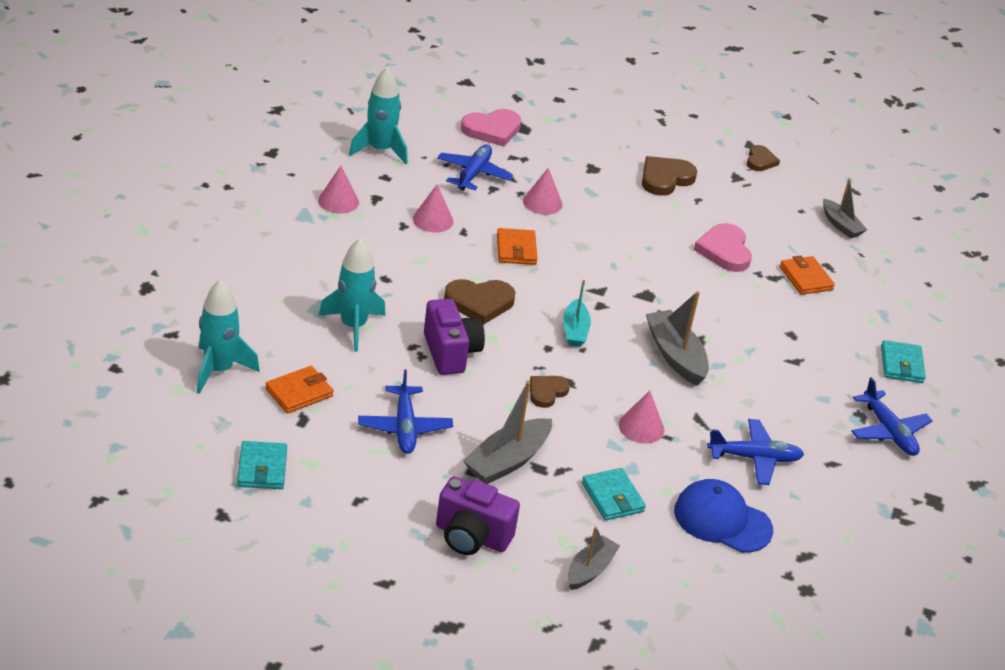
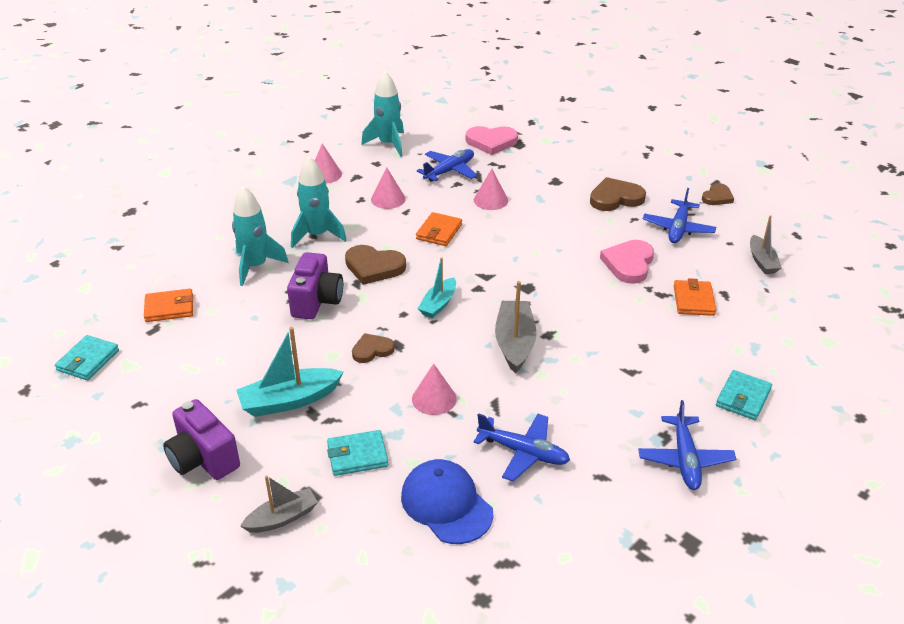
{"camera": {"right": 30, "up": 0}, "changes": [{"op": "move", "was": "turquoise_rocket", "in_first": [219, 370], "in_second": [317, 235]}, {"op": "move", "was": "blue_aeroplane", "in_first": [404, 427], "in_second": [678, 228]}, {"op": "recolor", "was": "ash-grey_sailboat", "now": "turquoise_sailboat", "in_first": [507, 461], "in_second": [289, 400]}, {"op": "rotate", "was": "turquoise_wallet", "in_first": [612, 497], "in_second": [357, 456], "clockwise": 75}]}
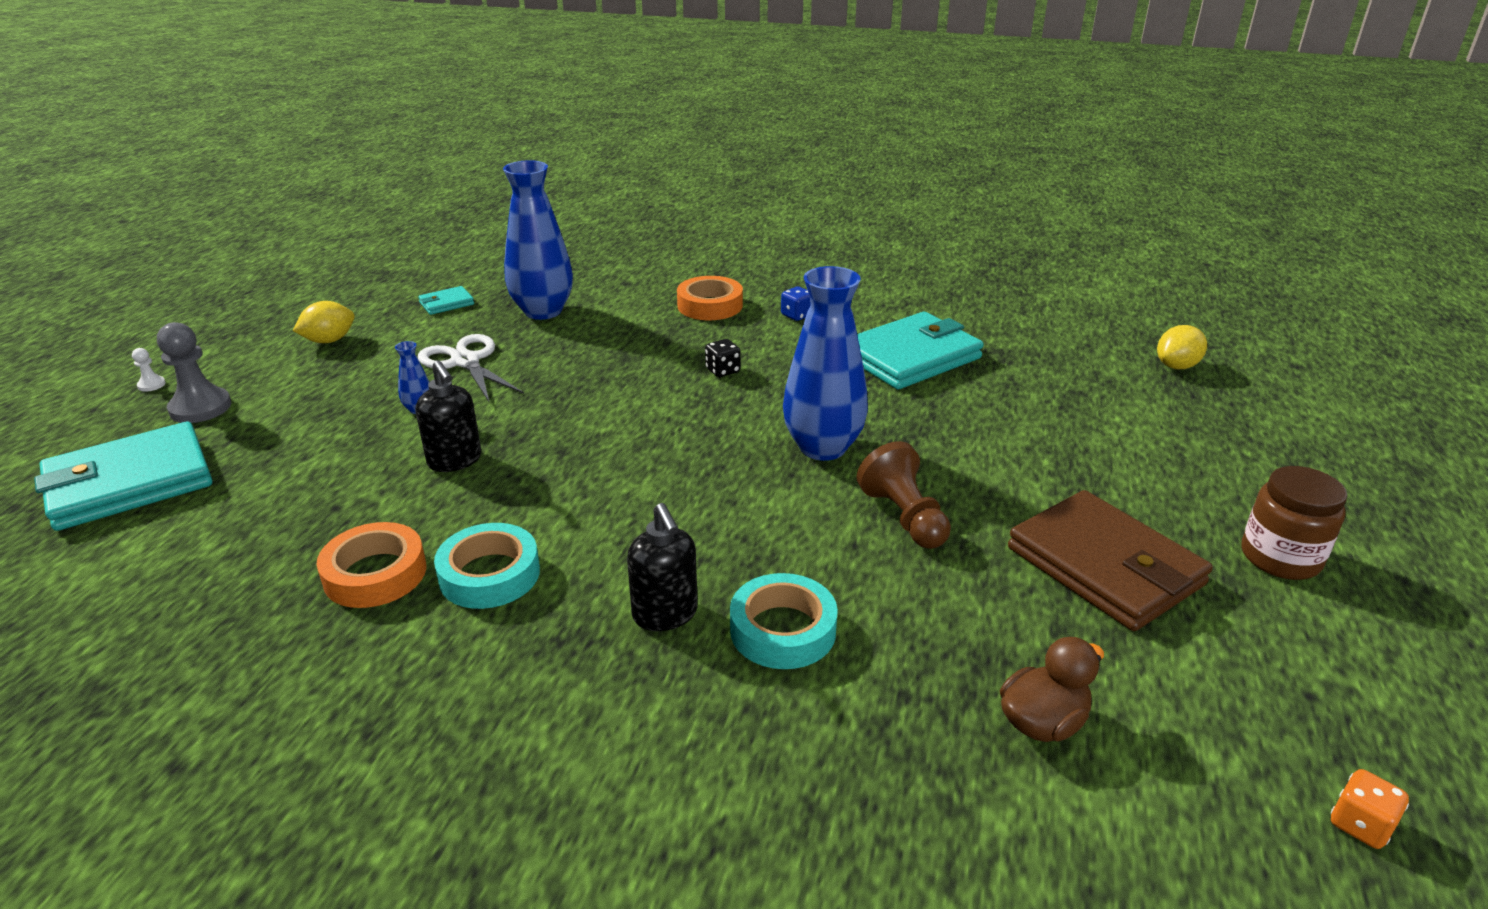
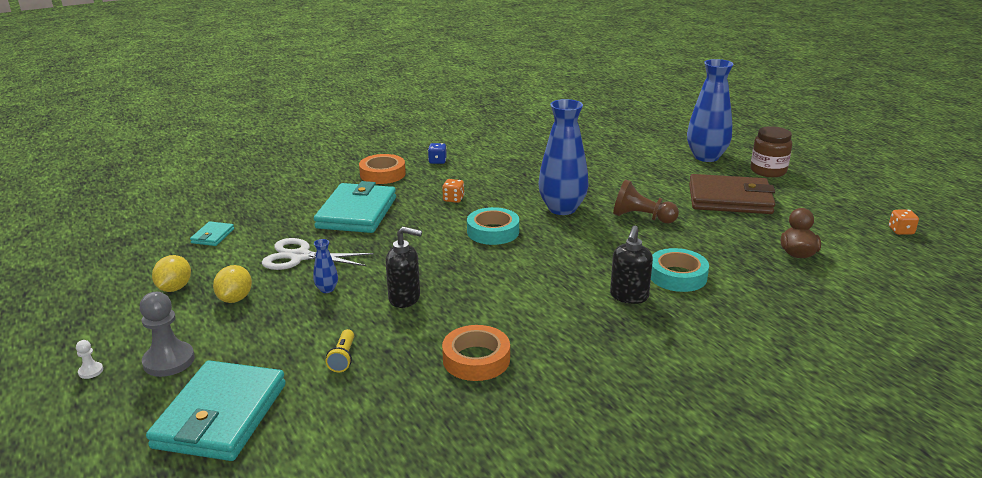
{"camera": {"right": -45, "up": -5}, "changes": [{"op": "move", "was": "turquoise_sticky_tape", "in_first": [489, 574], "in_second": [493, 232]}, {"op": "move", "was": "blue_flower_vase", "in_first": [543, 311], "in_second": [706, 157]}, {"op": "rotate", "was": "jet-black_soap_dispenser", "in_first": [665, 614], "in_second": [629, 296], "clockwise": 90}, {"op": "recolor", "was": "jet-black_game_die", "now": "orange_game_die", "in_first": [723, 371], "in_second": [453, 199]}, {"op": "move", "was": "turquoise_wallet", "in_first": [911, 357], "in_second": [357, 213]}, {"op": "move", "was": "golden_toy_lemon", "in_first": [1176, 366], "in_second": [235, 299]}, {"op": "insert", "now": "golden_pocket_torch", "in_second": [343, 358]}]}
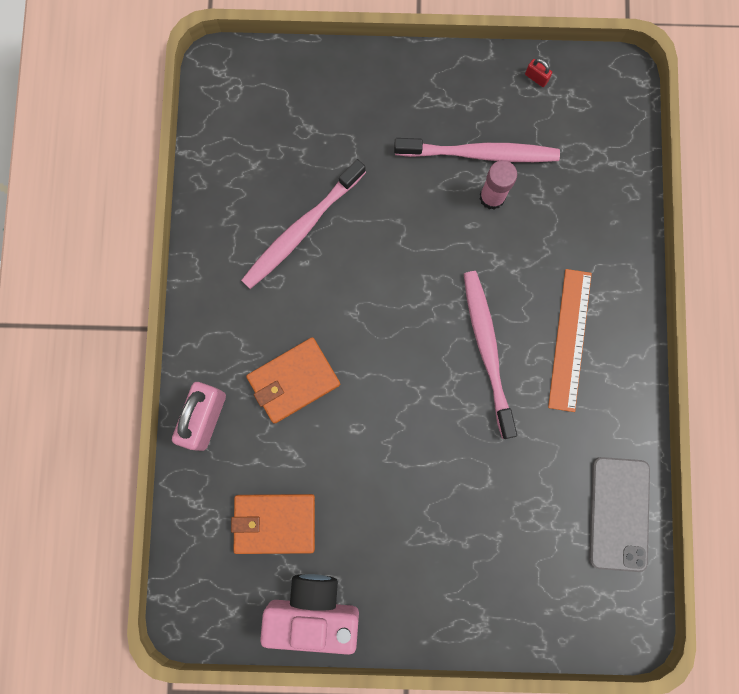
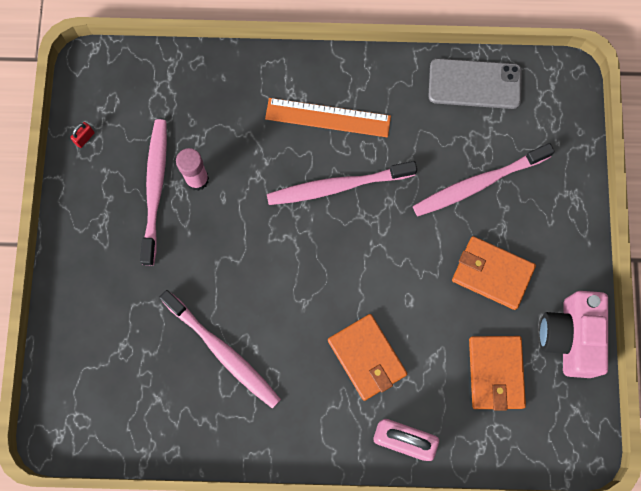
{"camera": {"right": -90, "up": -5}, "changes": [{"op": "insert", "now": "rosy_tooth_brush", "in_second": [478, 184]}, {"op": "insert", "now": "orange_wallet", "in_second": [492, 274]}]}
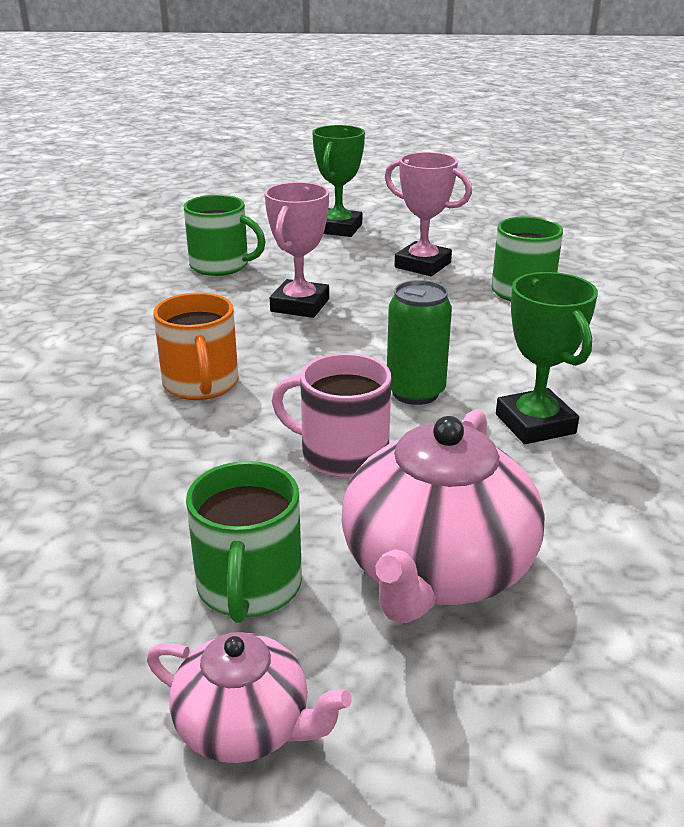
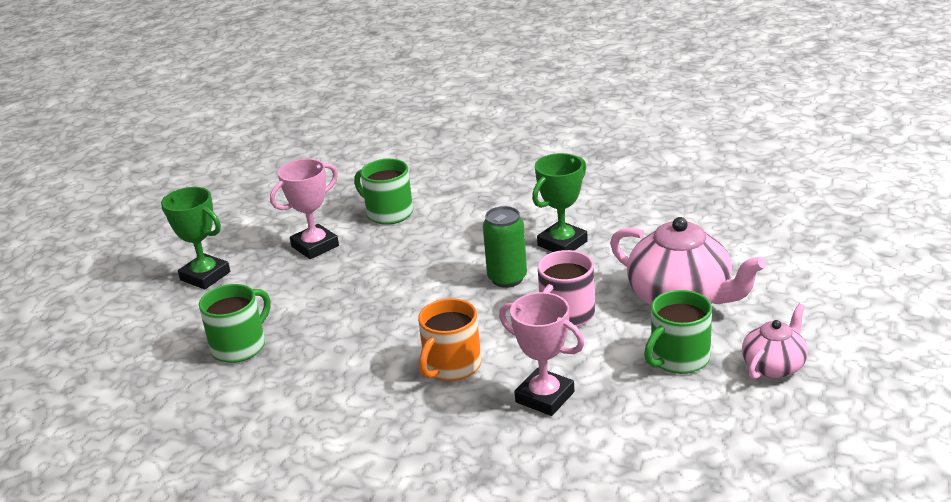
{"camera": {"right": -70, "up": 0}, "changes": [{"op": "rotate", "was": "orange_tea_mug", "in_first": [201, 384], "in_second": [451, 366], "clockwise": 120}, {"op": "rotate", "was": "emerald_tea_mug", "in_first": [249, 586], "in_second": [678, 358], "clockwise": 120}, {"op": "move", "was": "rosy_prize_cup", "in_first": [300, 305], "in_second": [545, 397]}, {"op": "rotate", "was": "emerald_prize_cup", "in_first": [535, 424], "in_second": [562, 243], "clockwise": -45}]}
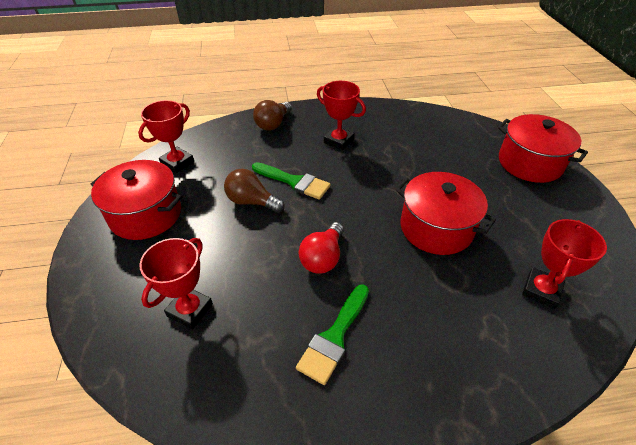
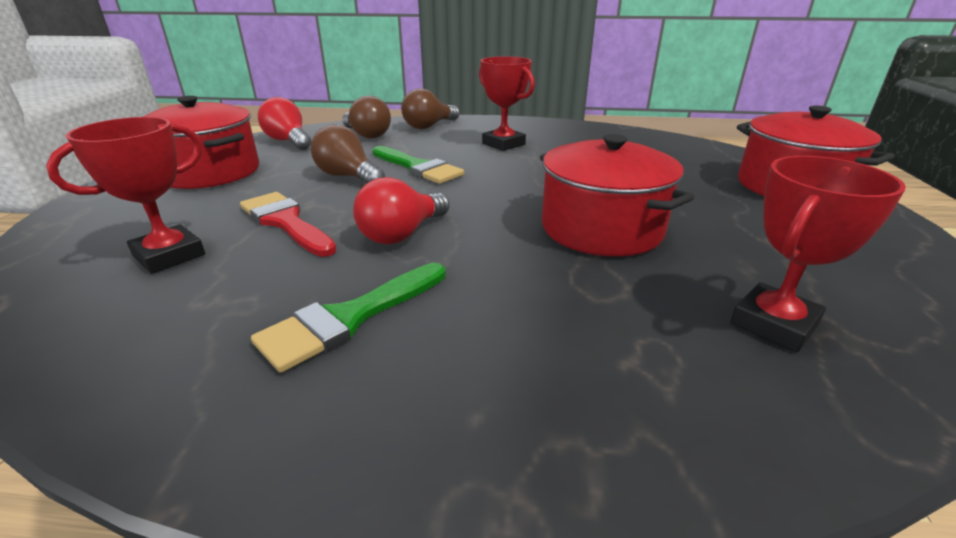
{"camera": {"right": 15, "up": -15}, "changes": [{"op": "replace", "was": "crimson_prize_cup", "now": "crimson_light_bulb", "in_first": [177, 163], "in_second": [288, 141]}, {"op": "insert", "now": "crimson_paintbrush", "in_second": [286, 222]}, {"op": "insert", "now": "brown_light_bulb", "in_second": [367, 135]}]}
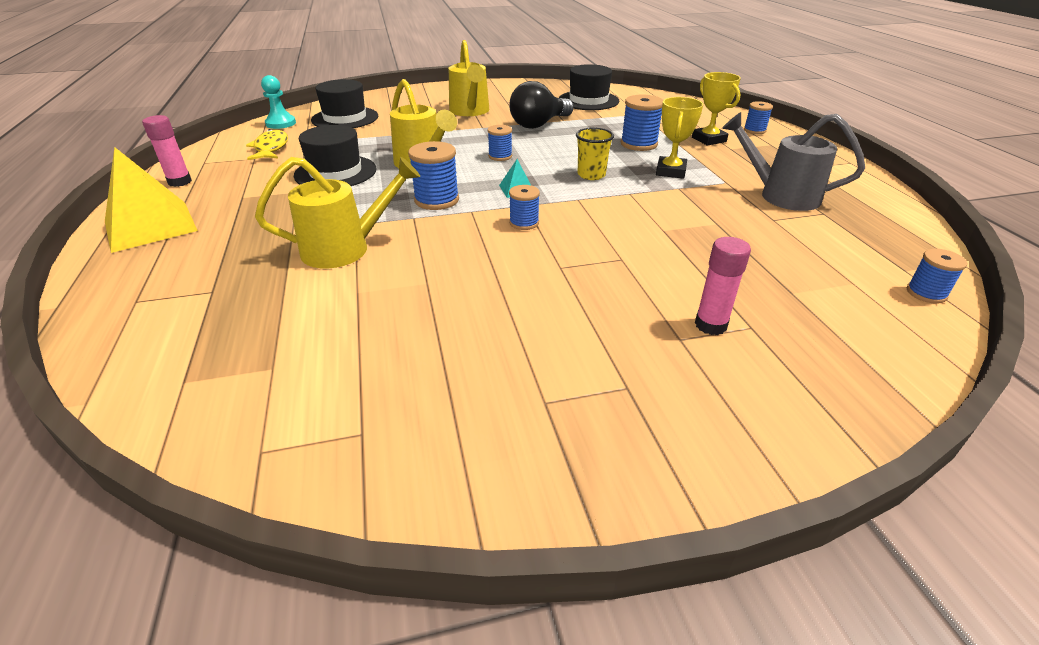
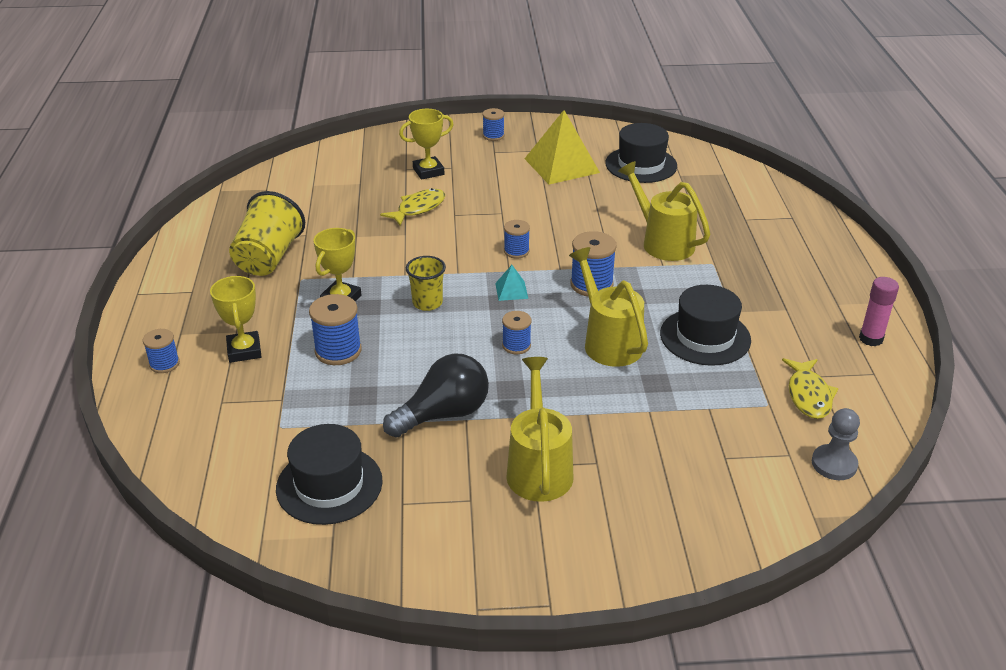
{"camera": {"right": -170, "up": 0}, "changes": [{"op": "move", "was": "golden_solid_pyramid", "in_first": [150, 225], "in_second": [562, 165]}, {"op": "rotate", "was": "golden_watering_can", "in_first": [346, 249], "in_second": [662, 242], "clockwise": 60}, {"op": "recolor", "was": "turquoise_game_pawn", "now": "ash-grey_game_pawn", "in_first": [281, 123], "in_second": [834, 464]}, {"op": "move", "was": "jet-black_tall_hat", "in_first": [345, 118], "in_second": [641, 165]}, {"op": "replace", "was": "rosy_glue", "now": "golden_prize_cup", "in_first": [710, 325], "in_second": [428, 171]}, {"op": "replace", "was": "ash-grey_watering_can", "now": "golden_cup", "in_first": [780, 195], "in_second": [268, 258]}, {"op": "move", "was": "blue_spool", "in_first": [926, 293], "in_second": [493, 136]}, {"op": "insert", "now": "golden_fish", "in_second": [418, 208]}]}
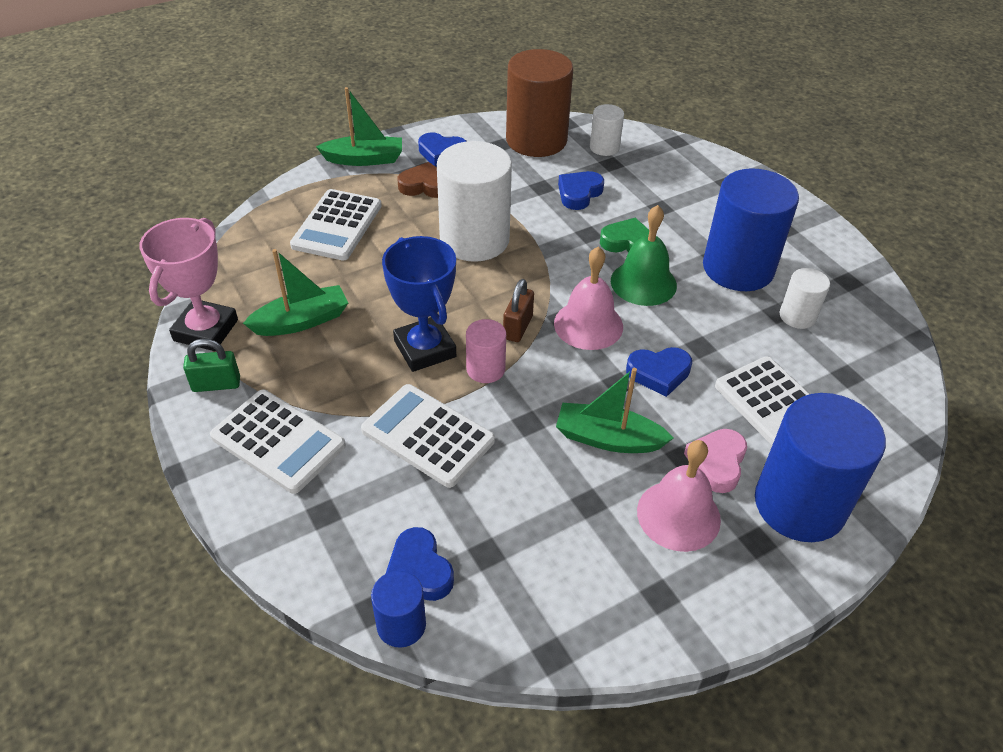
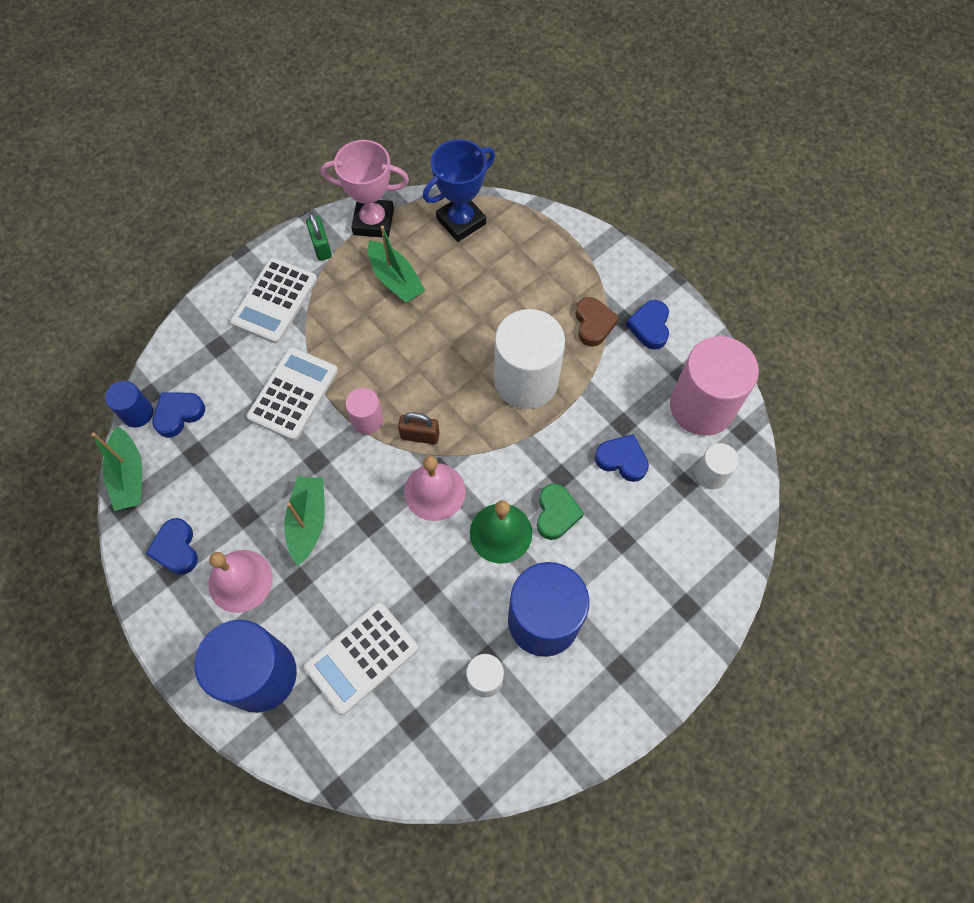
{"camera": {"right": 80, "up": 20}, "changes": [{"op": "delete", "was": "pure_white_pocket_calculator", "in_first": [337, 225]}, {"op": "move", "was": "emerald_sailboat", "in_first": [364, 159], "in_second": [129, 476]}, {"op": "move", "was": "blue_prize_cup", "in_first": [425, 349], "in_second": [461, 221]}, {"op": "recolor", "was": "brown_cylinder_shape", "now": "rosy_cylinder_shape", "in_first": [536, 140], "in_second": [701, 406]}, {"op": "move", "was": "blue_love_heart", "in_first": [659, 373], "in_second": [176, 549]}, {"op": "delete", "was": "rosy_love_heart", "in_first": [717, 463]}]}
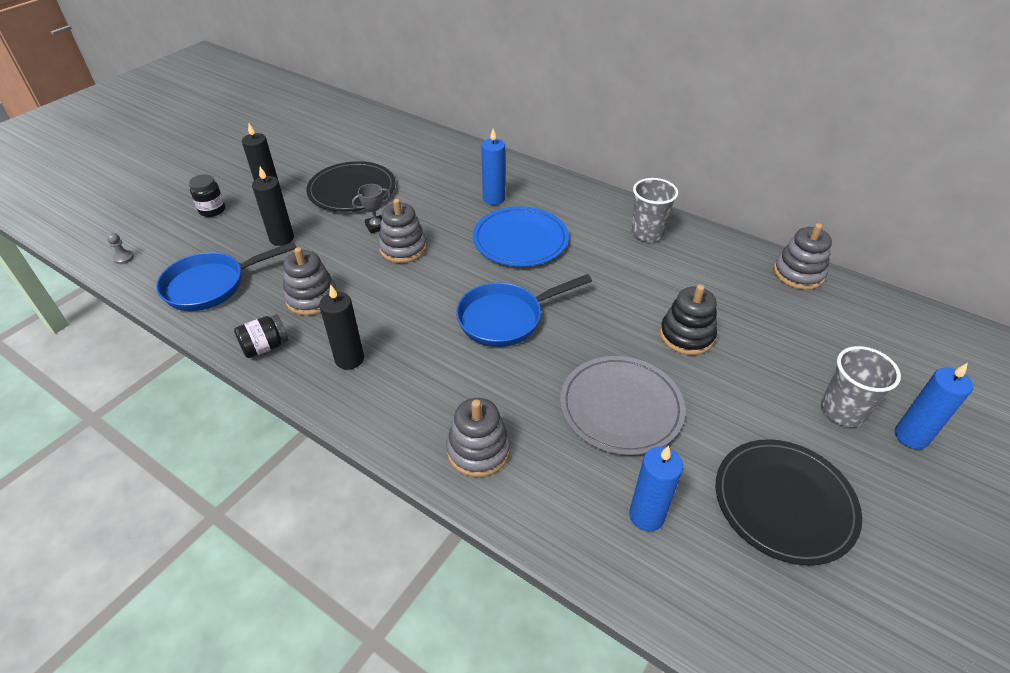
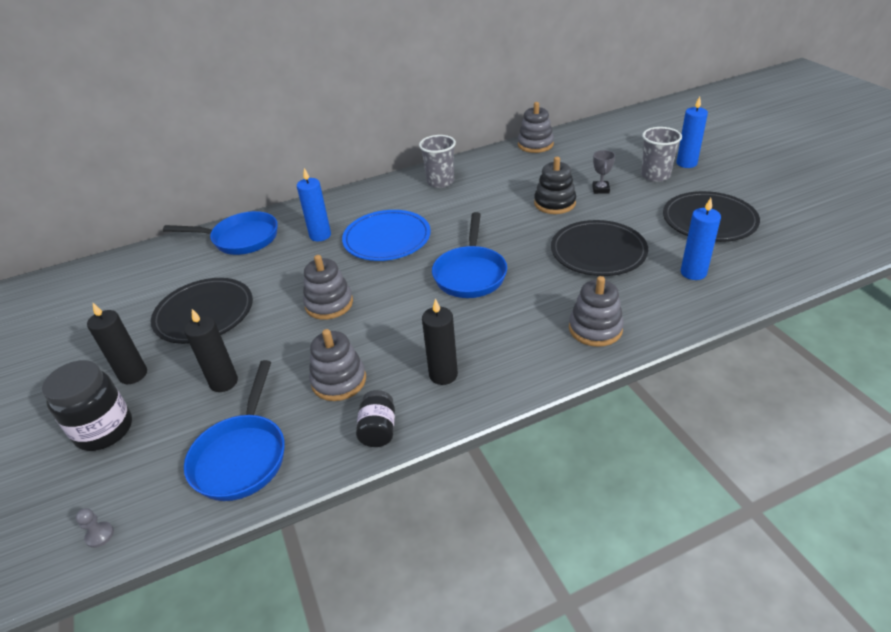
{"camera": {"right": -55, "up": -5}, "changes": [{"op": "resize", "was": "jet-black_jar", "in_first": [212, 210], "in_second": [104, 430], "ratio": 1.67}, {"op": "move", "was": "ash-grey_prize_cup", "in_first": [376, 226], "in_second": [600, 189]}, {"op": "recolor", "was": "ash-grey_plate", "now": "jet-black_plate", "in_first": [621, 407], "in_second": [598, 251]}, {"op": "insert", "now": "blue_skillet", "in_second": [240, 239]}]}
